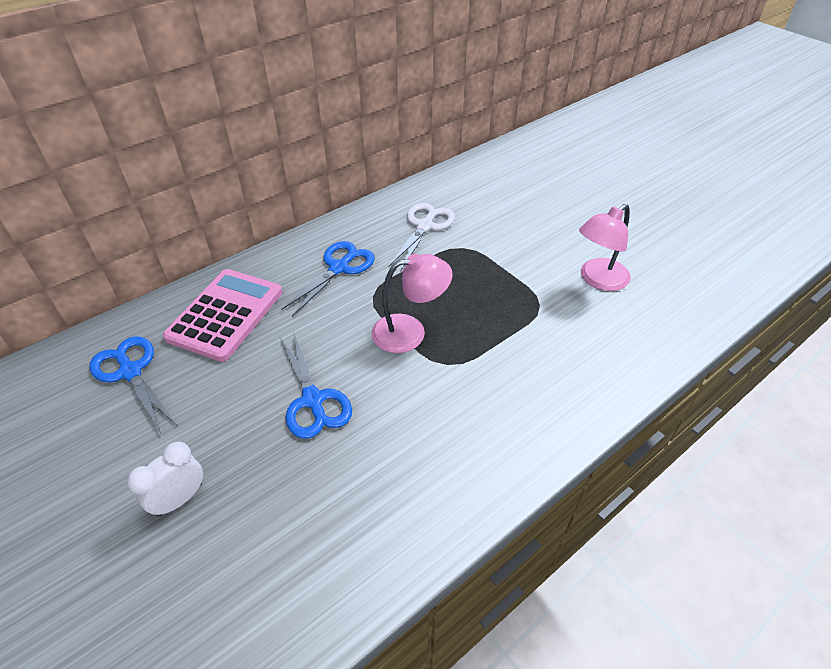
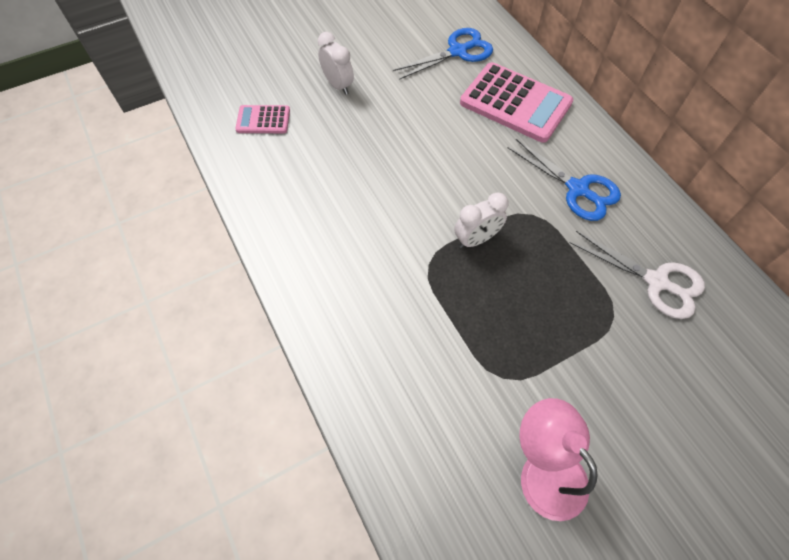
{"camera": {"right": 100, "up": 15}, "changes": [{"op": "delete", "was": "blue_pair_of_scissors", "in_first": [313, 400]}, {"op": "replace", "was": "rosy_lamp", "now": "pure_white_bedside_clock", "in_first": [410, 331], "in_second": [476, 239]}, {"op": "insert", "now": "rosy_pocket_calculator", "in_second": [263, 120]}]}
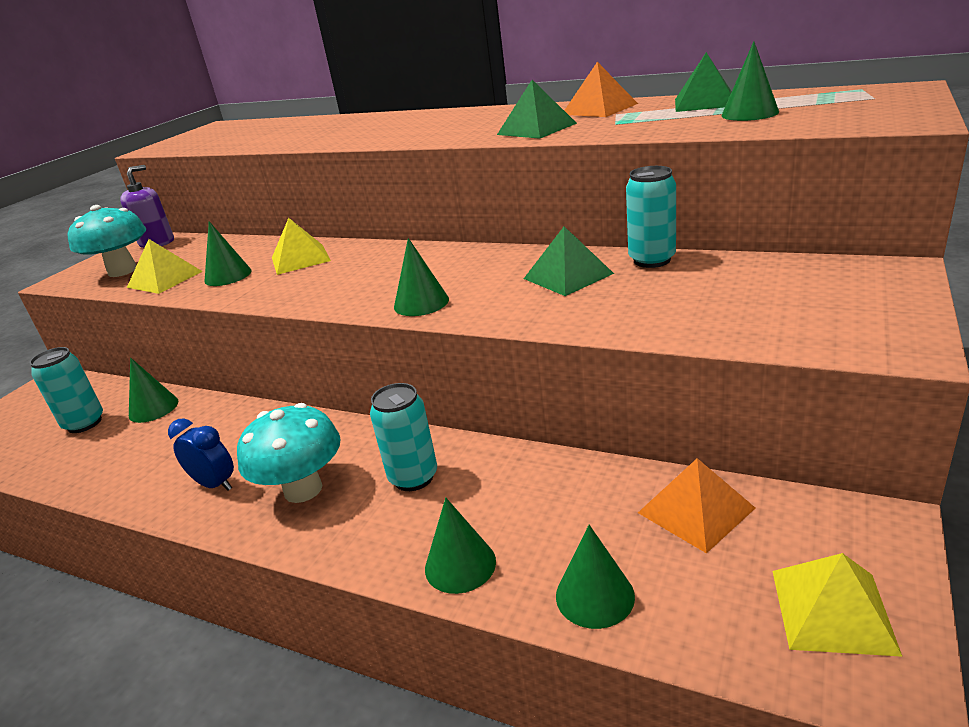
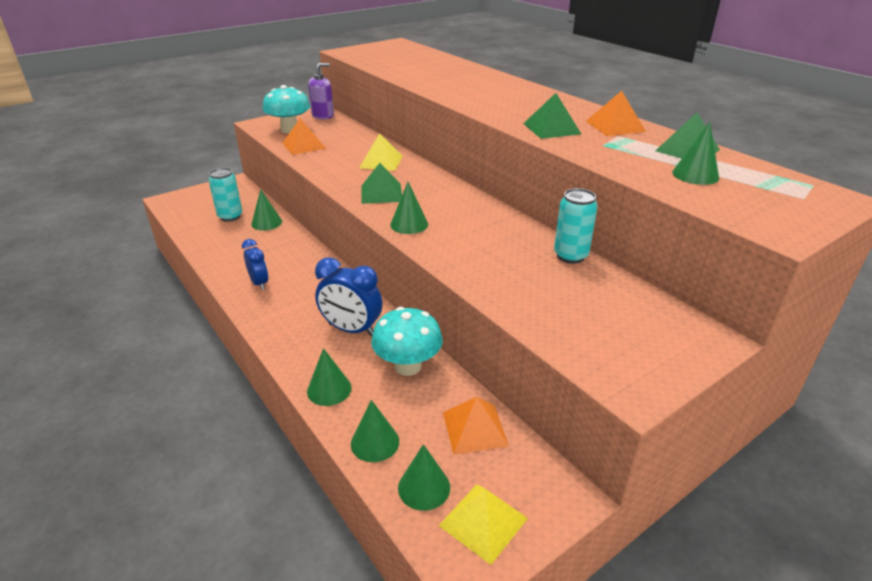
{"camera": {"right": 25, "up": 5}, "changes": [{"op": "recolor", "was": "golden_solid_pyramid", "now": "orange_solid_pyramid", "in_first": [164, 279], "in_second": [303, 145]}, {"op": "move", "was": "emerald_solid_cone", "in_first": [228, 276], "in_second": [424, 487]}, {"op": "move", "was": "turquoise_toadstool", "in_first": [303, 489], "in_second": [408, 366]}, {"op": "replace", "was": "turquoise_can", "now": "blue_bedside_clock", "in_first": [413, 477], "in_second": [351, 329]}, {"op": "move", "was": "emerald_solid_pyramid", "in_first": [568, 276], "in_second": [381, 193]}]}
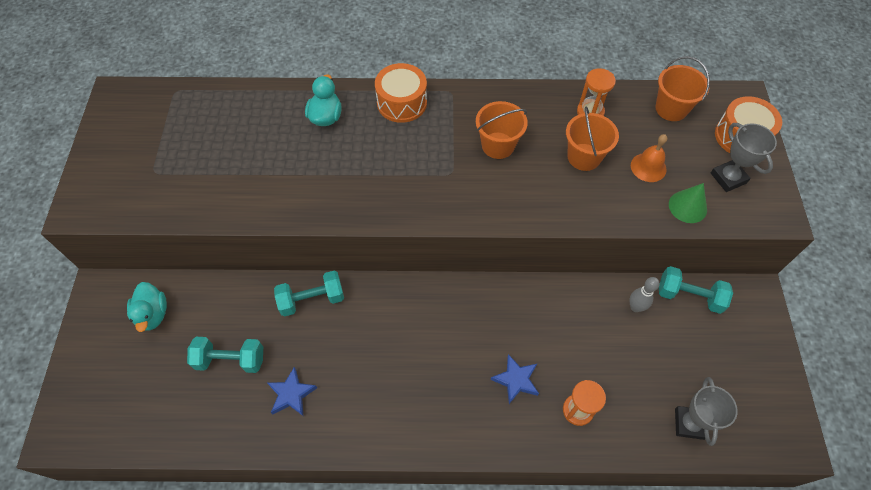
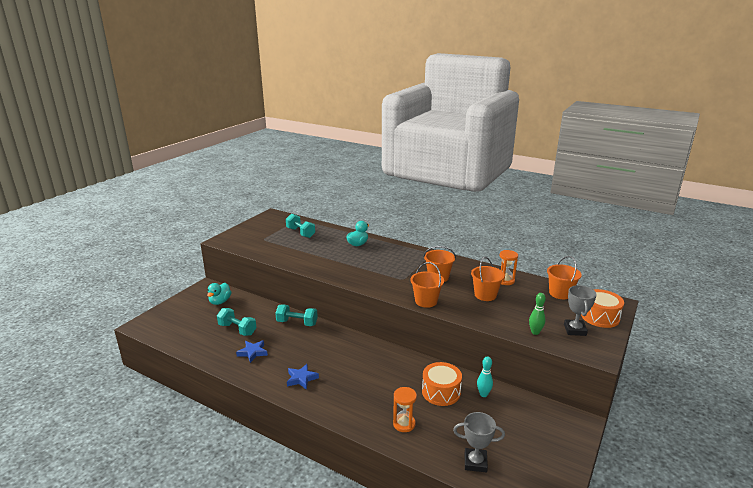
{"camera": {"right": 30, "up": -35}, "changes": [{"op": "move", "was": "orange_snare_drum", "in_first": [402, 103], "in_second": [441, 392]}, {"op": "move", "was": "blue_star_shape", "in_first": [516, 380], "in_second": [301, 378]}, {"op": "recolor", "was": "ash-grey_skittle", "now": "turquoise_skittle", "in_first": [635, 307], "in_second": [483, 394]}, {"op": "delete", "was": "orange_school_bell", "in_first": [648, 167]}, {"op": "move", "was": "turquoise_dumbbell", "in_first": [689, 296], "in_second": [300, 233]}, {"op": "replace", "was": "emerald_solid_cone", "now": "emerald_skittle", "in_first": [687, 206], "in_second": [535, 332]}, {"op": "rotate", "was": "ash-grey_prize_cup", "in_first": [689, 423], "in_second": [475, 462], "clockwise": 60}, {"op": "insert", "now": "orange_pail", "in_second": [426, 301]}]}
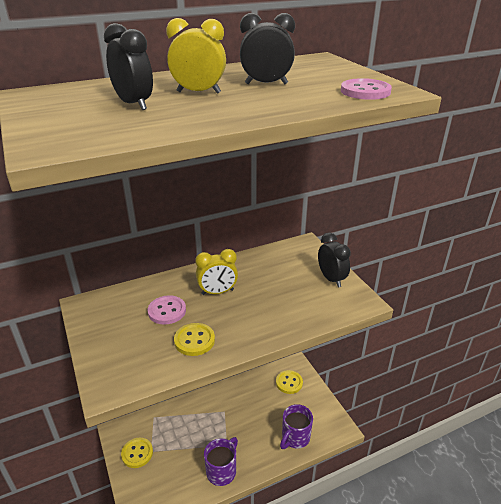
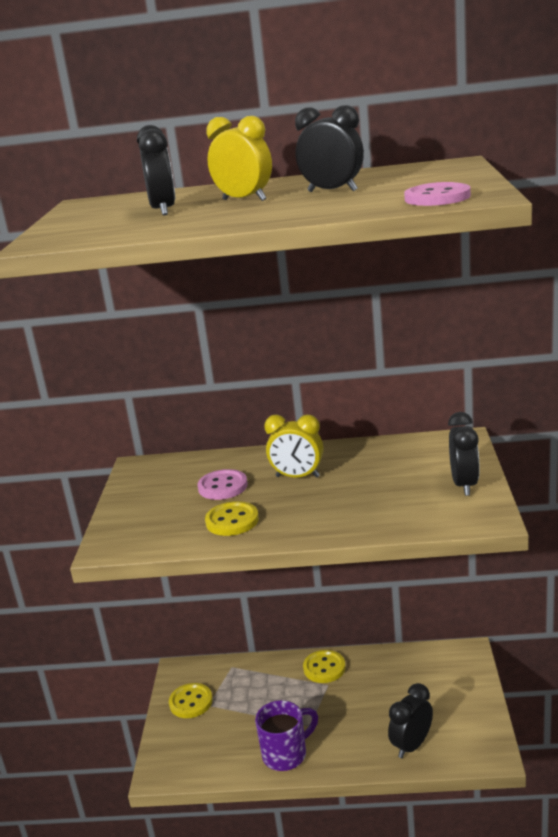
{"camera": {"right": 30, "up": -10}, "changes": [{"op": "move", "was": "golden_sewing_button", "in_first": [289, 383], "in_second": [324, 668]}, {"op": "replace", "was": "purple_tea_mug", "now": "jet-black_bedside_clock", "in_first": [295, 438], "in_second": [412, 745]}]}
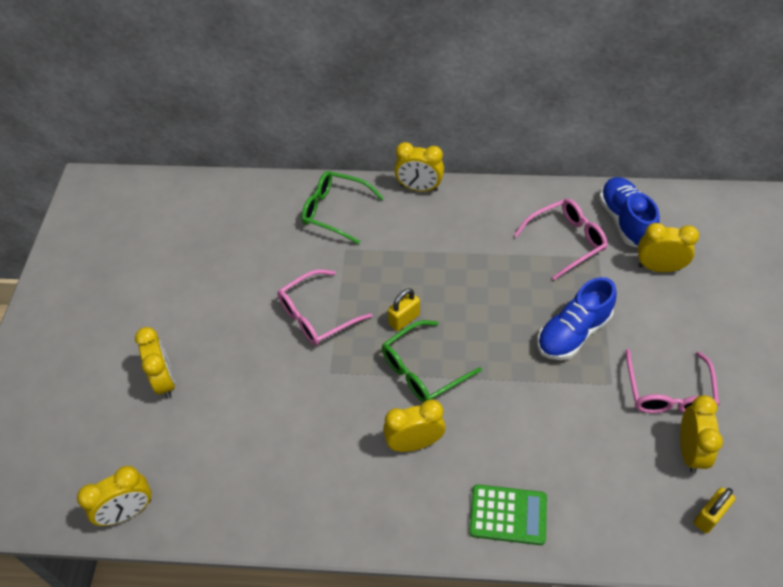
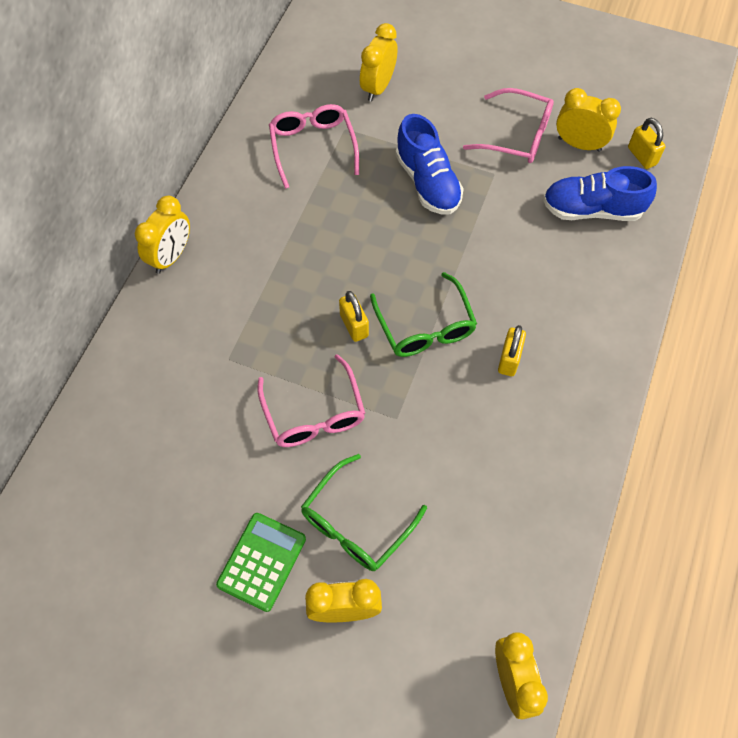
{"camera": {"right": -75, "up": 10}, "changes": [{"op": "move", "was": "emerald_spectacles", "in_first": [335, 211], "in_second": [356, 523]}, {"op": "replace", "was": "golden_bedside_clock", "now": "golden_lock", "in_first": [414, 443], "in_second": [509, 359]}, {"op": "move", "was": "emerald_pocket_calculator", "in_first": [508, 515], "in_second": [262, 561]}, {"op": "move", "was": "blue_lace-up_shoe", "in_first": [625, 221], "in_second": [592, 210]}]}
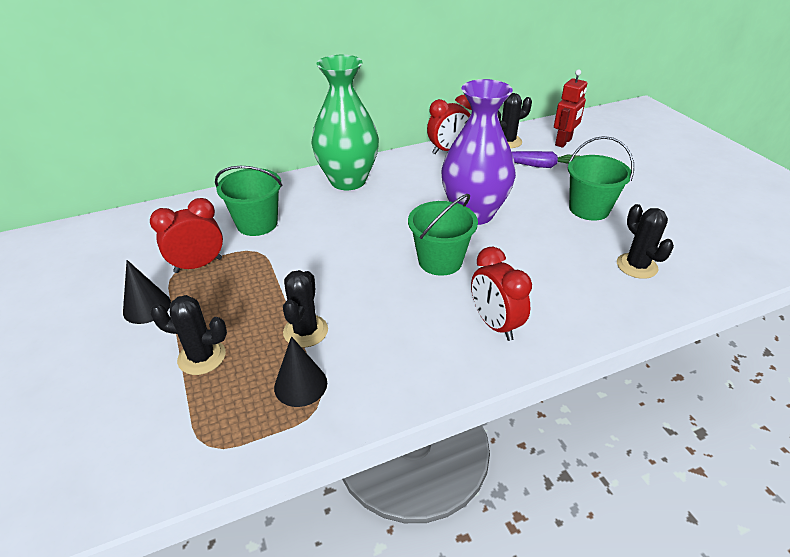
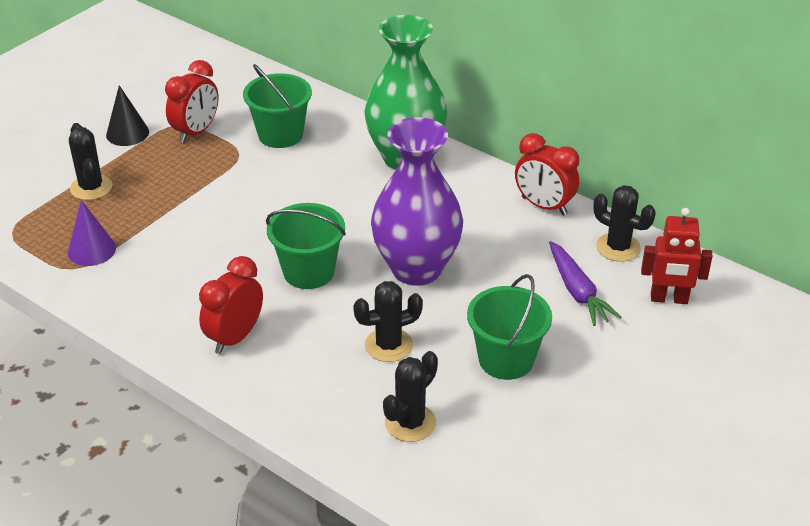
{"camera": {"right": 60, "up": 0}, "changes": [{"op": "rotate", "was": "crimson_bedside_clock", "in_first": [198, 265], "in_second": [196, 132], "clockwise": 90}, {"op": "recolor", "was": "jet-black_solid_cone", "now": "purple_solid_cone", "in_first": [300, 385], "in_second": [92, 250]}, {"op": "move", "was": "jet-black_prickly_plant", "in_first": [305, 331], "in_second": [388, 345]}]}
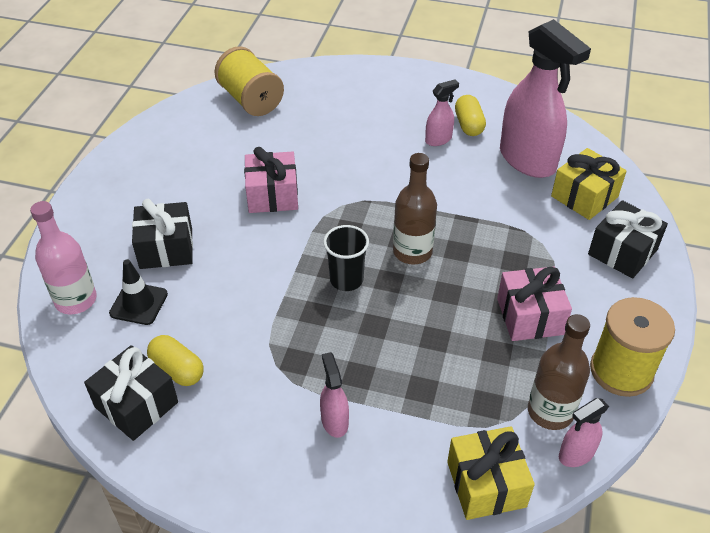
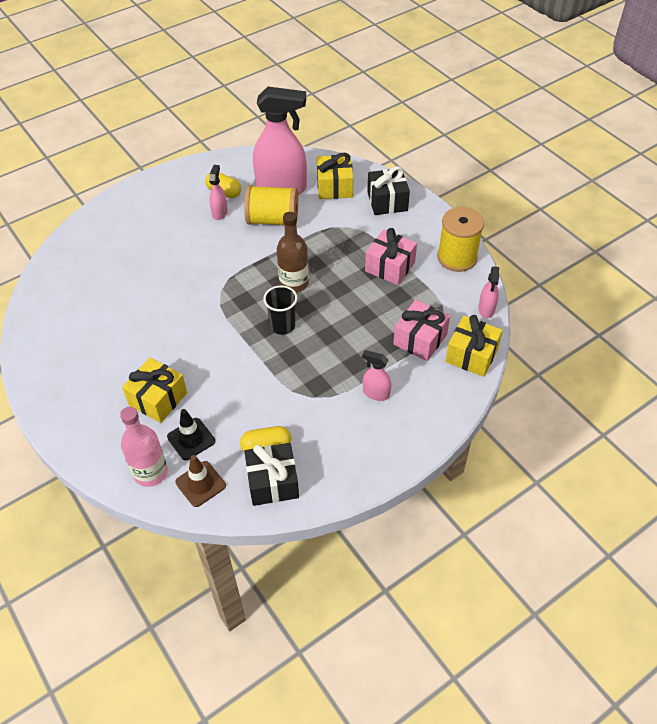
{"camera": {"right": -50, "up": 5}, "changes": [{"op": "recolor", "was": "jet-black_present", "now": "golden_present", "in_first": [166, 248], "in_second": [158, 399]}, {"op": "move", "was": "golden_spool", "in_first": [251, 100], "in_second": [273, 220]}, {"op": "move", "was": "rosy_present", "in_first": [272, 195], "in_second": [420, 339]}, {"op": "delete", "was": "brown_drink_bottle", "in_first": [550, 411]}, {"op": "insert", "now": "brown_safety_cone", "in_second": [200, 484]}]}
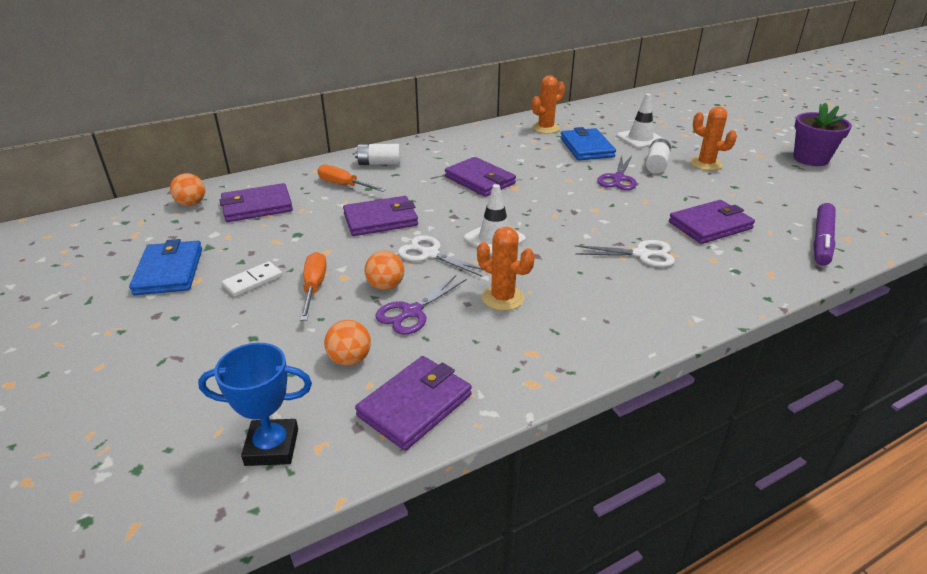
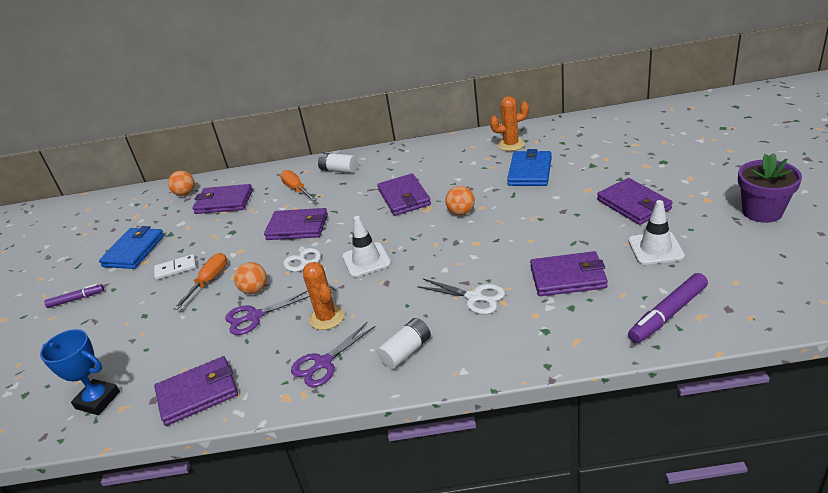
{"camera": {"right": 30, "up": 0}, "changes": [{"op": "move", "was": "orange_play_ball", "in_first": [350, 359], "in_second": [461, 212]}, {"op": "move", "was": "purple_pair_of_scissors", "in_first": [618, 178], "in_second": [323, 363]}, {"op": "move", "was": "pure_white_safety_cone", "in_first": [640, 139], "in_second": [655, 248]}, {"op": "move", "was": "pure_white_battery", "in_first": [656, 164], "in_second": [406, 351]}, {"op": "replace", "was": "orange_prickly_plant", "now": "purple_wallet", "in_first": [706, 164], "in_second": [633, 204]}, {"op": "insert", "now": "purple_marker", "in_second": [76, 299]}]}
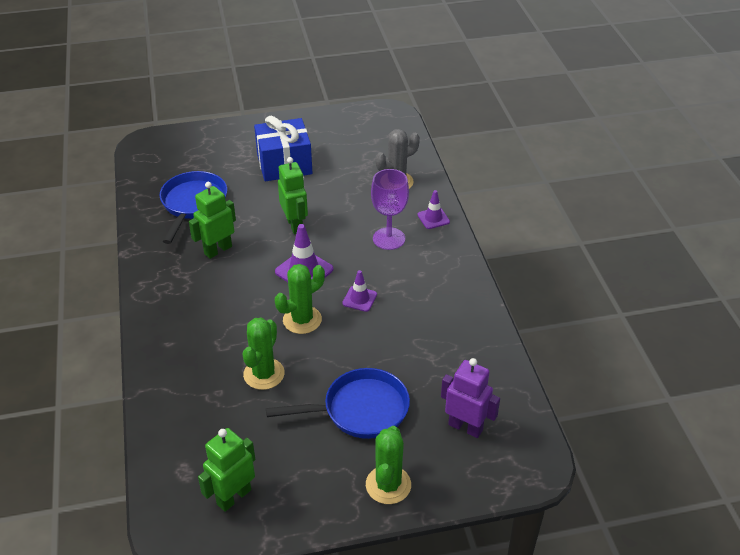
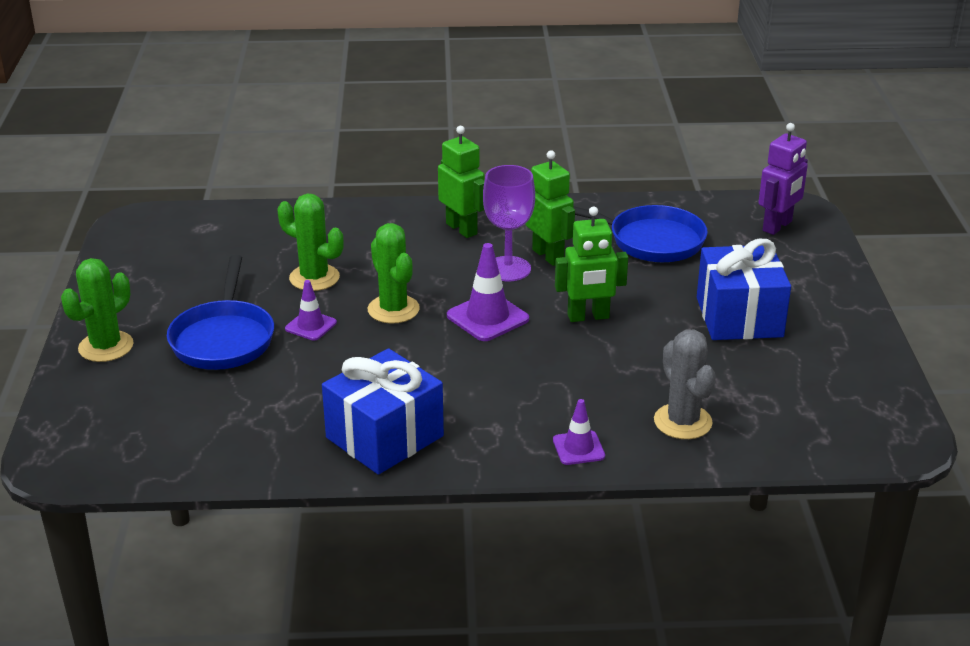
{"camera": {"right": 100, "up": -10}, "changes": [{"op": "move", "was": "emerald_robot_figure", "in_first": [233, 497], "in_second": [462, 229]}, {"op": "move", "was": "purple_safety_cone", "in_first": [359, 299], "in_second": [311, 326]}, {"op": "rotate", "was": "emerald_prickly_plant", "in_first": [388, 485], "in_second": [106, 347], "clockwise": -75}, {"op": "move", "was": "purple_chalice", "in_first": [389, 238], "in_second": [508, 269]}, {"op": "move", "was": "purple_robot_figure", "in_first": [465, 427], "in_second": [777, 226]}, {"op": "insert", "now": "blue_present", "in_second": [384, 437]}]}
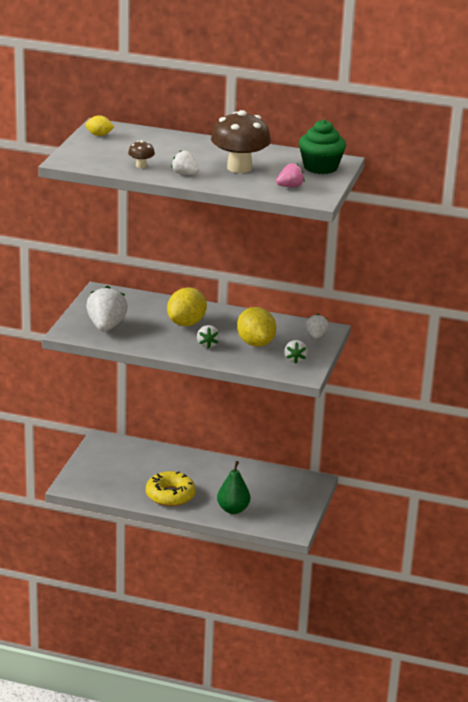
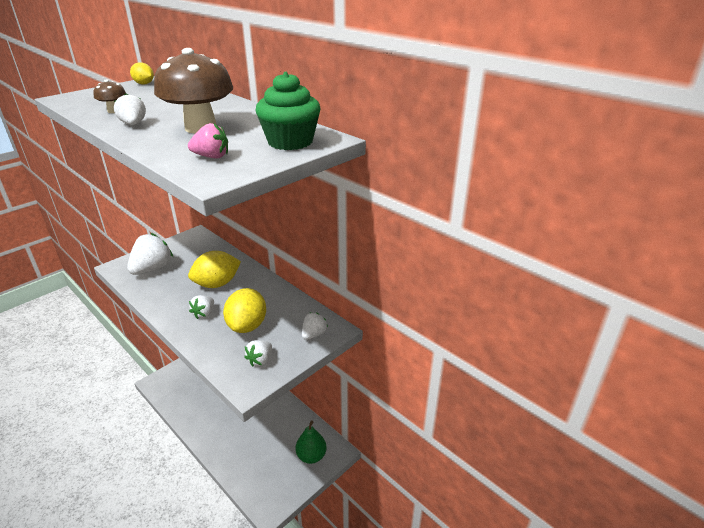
{"camera": {"right": 30, "up": 5}, "changes": [{"op": "delete", "was": "golden_donut", "in_first": [170, 495]}, {"op": "move", "was": "emerald_pear", "in_first": [233, 509], "in_second": [311, 456]}]}
